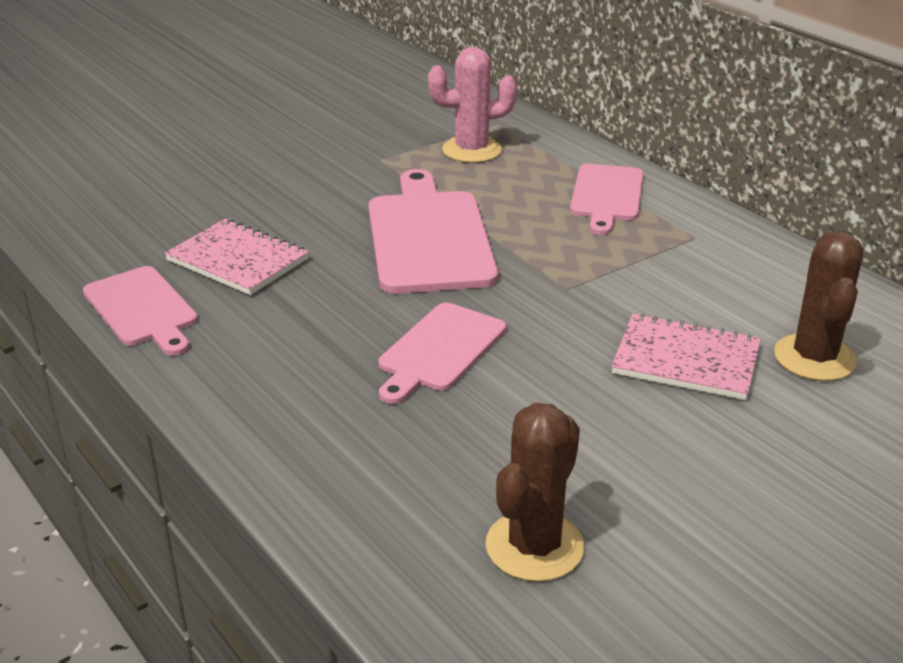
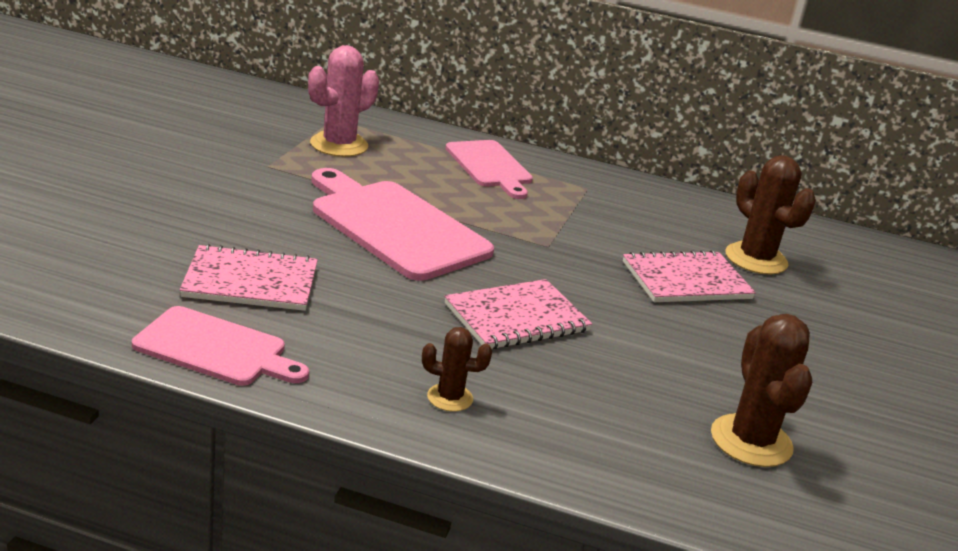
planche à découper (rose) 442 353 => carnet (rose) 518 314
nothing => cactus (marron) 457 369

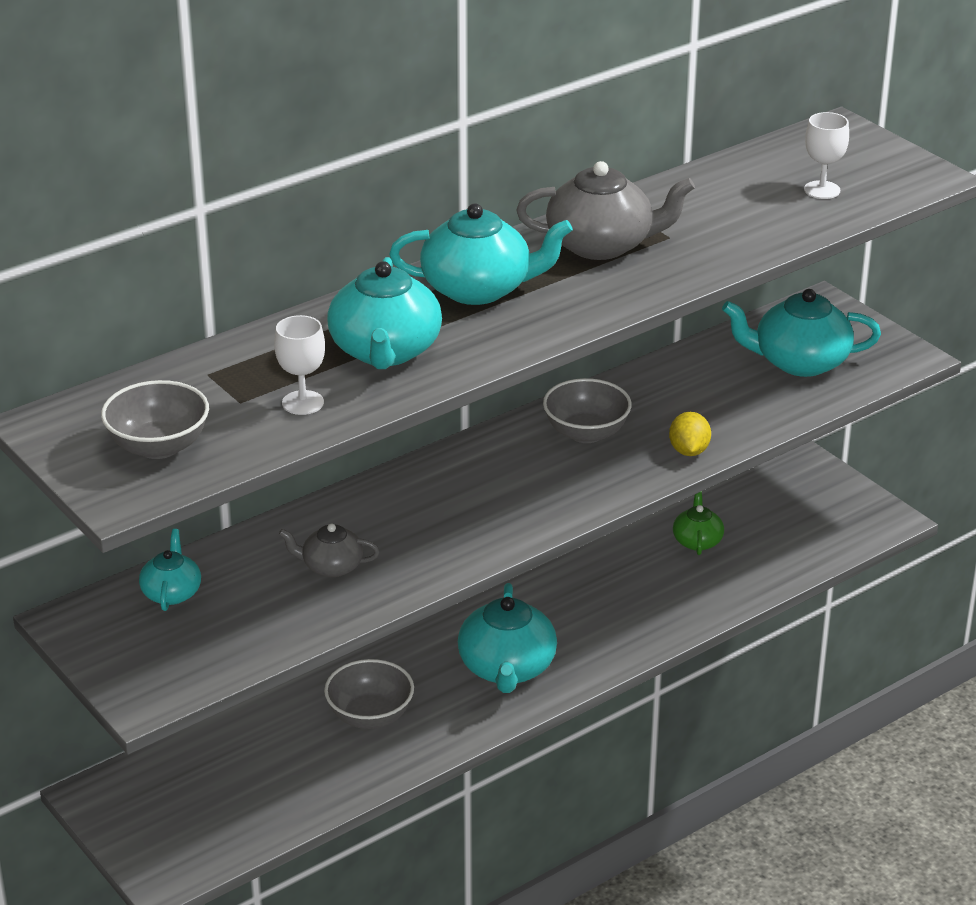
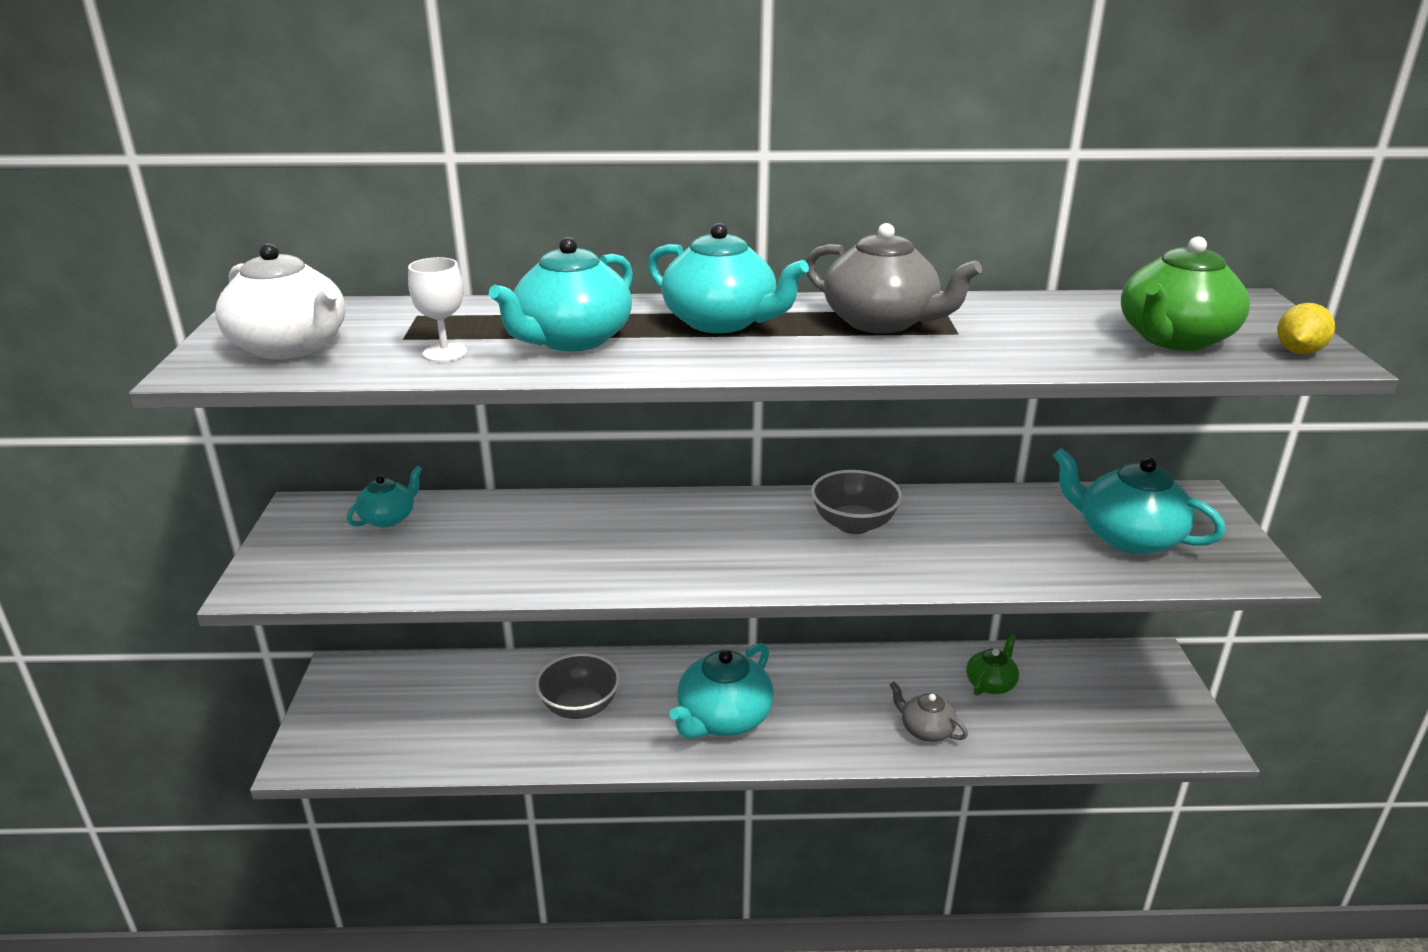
bol (gris) 155 419 => théière (blanc) 280 301
théière (gris) 329 550 => théière (gris) 928 711, relocated
citron (jaune) 690 434 => citron (jaune) 1306 328, relocated
verre à pied (blanc) 826 155 => théière (vert) 1185 293

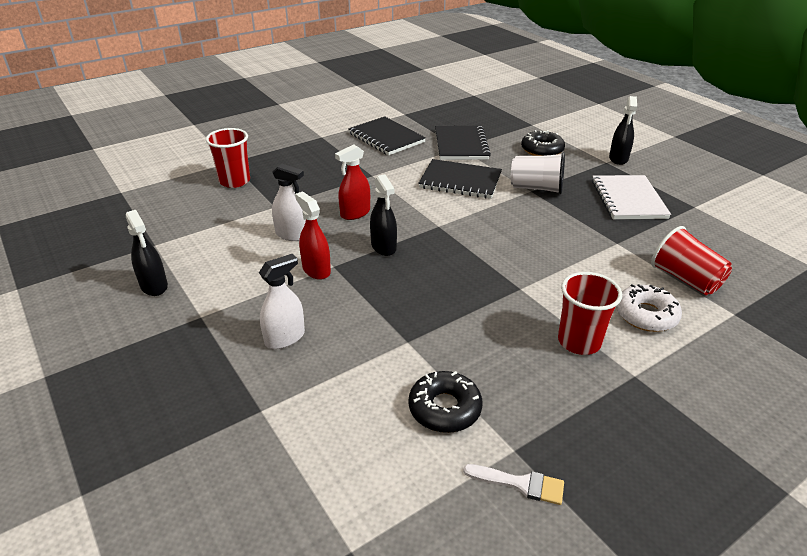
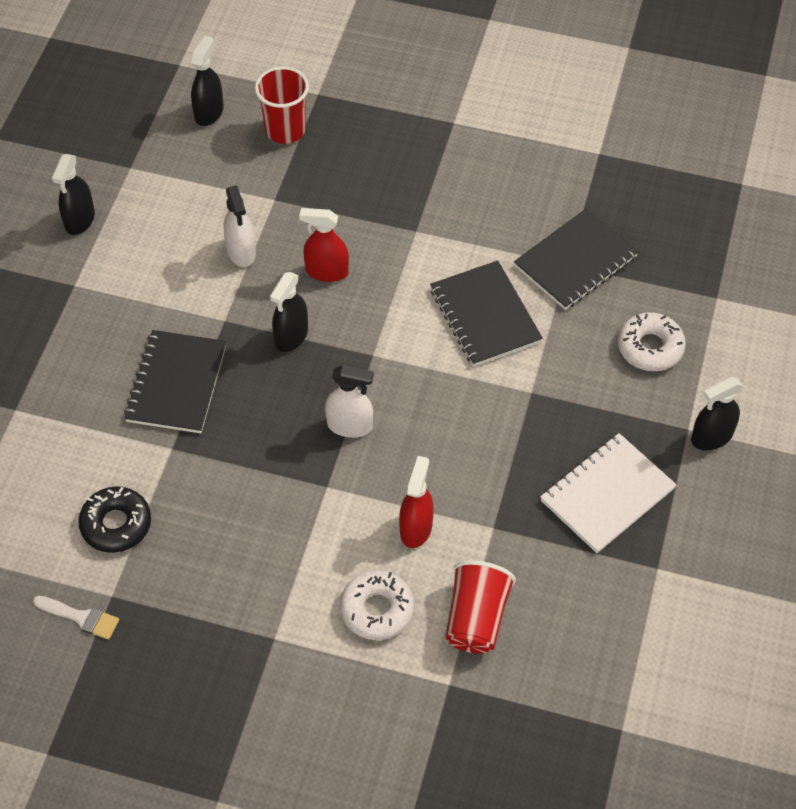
vaporisateur (blanc) 282 301 => vaporisateur (blanc) 349 401, relocated
vaporisateur (rouge) 313 235 => vaporisateur (rouge) 416 502, relocated
carnet (noir) 387 135 => carnet (noir) 175 381, relocated
pinceau (blanc) 513 484 => pinceau (blanc) 76 618, 45 degrees counterclockwise
gobelet (blanc) 538 173 => nothing
beignet (noir) 543 143 => beignet (blanc) 652 341
gobelet (rouge) 590 313 => nothing
nothing => vaporisateur (noir) 207 81

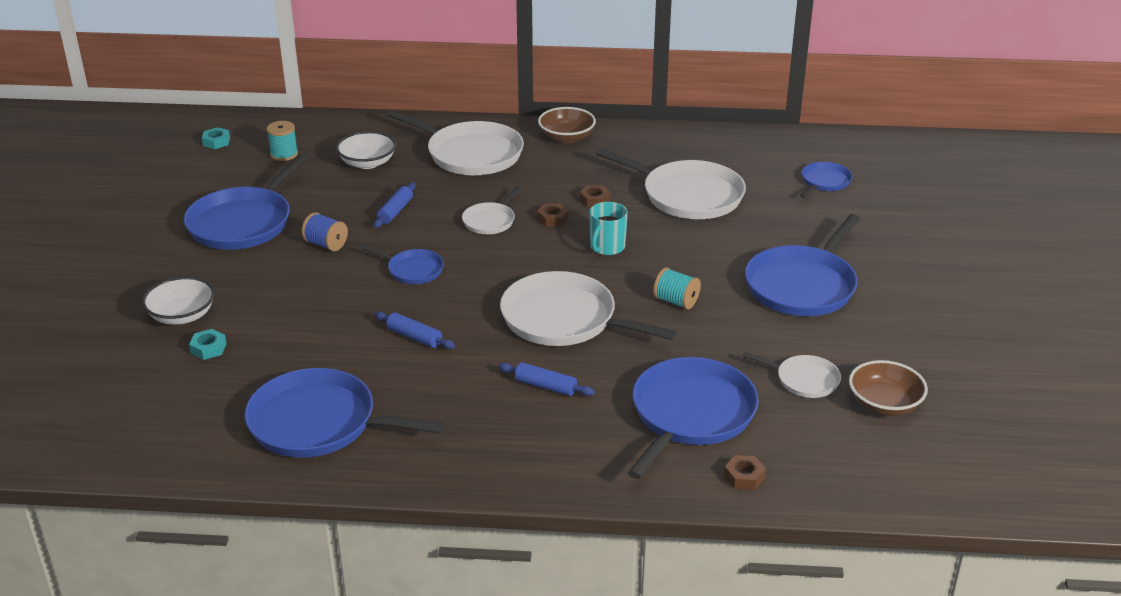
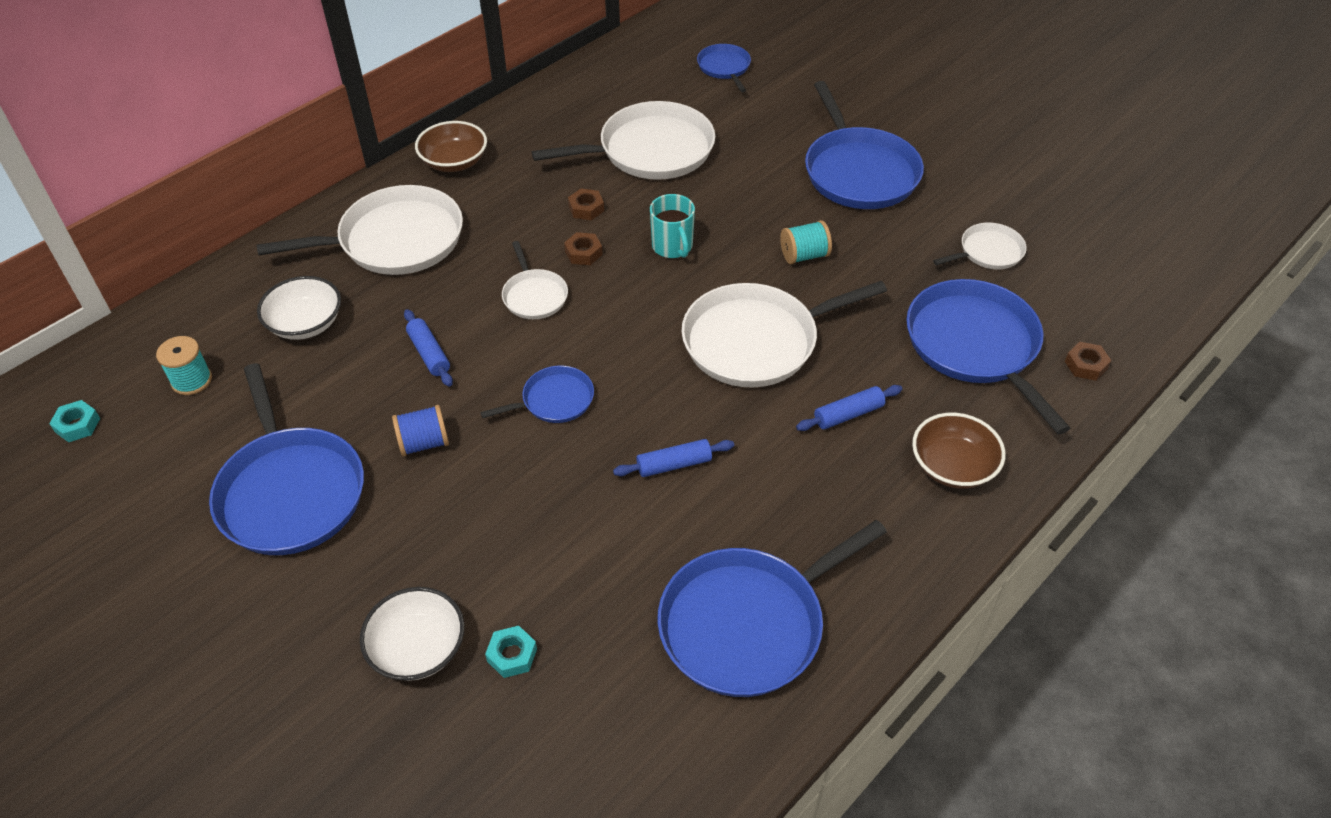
bol (marron) 888 388 => bol (marron) 959 451, relocated

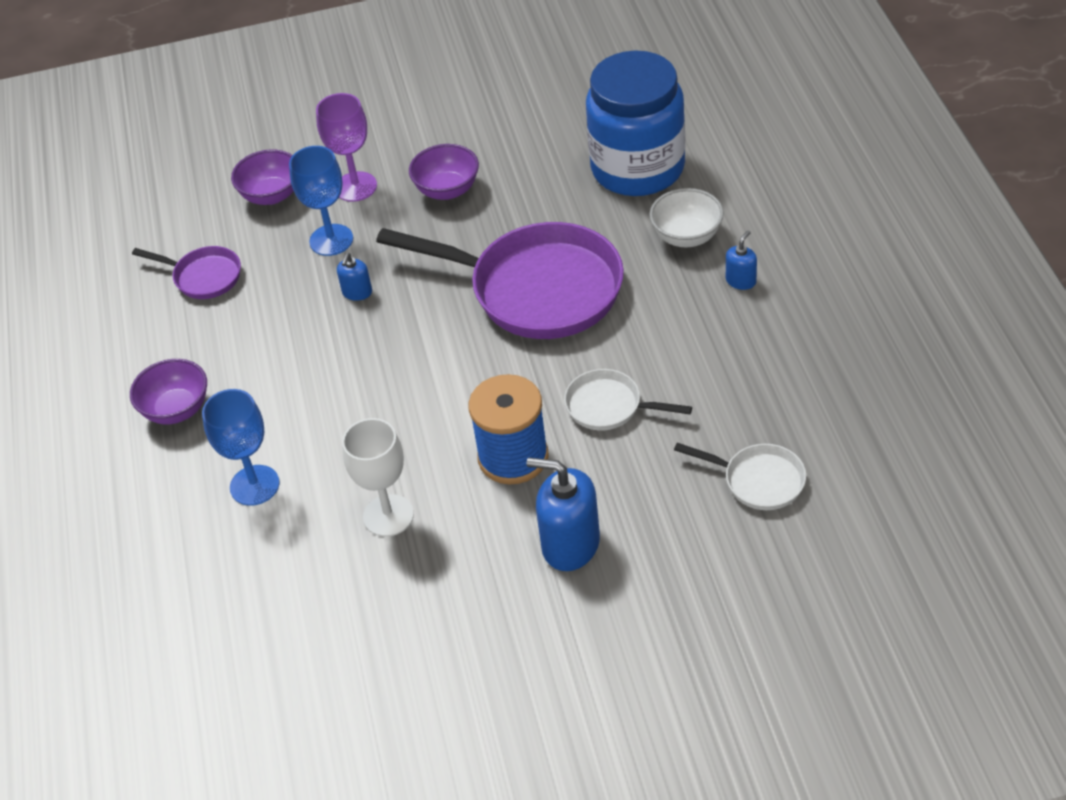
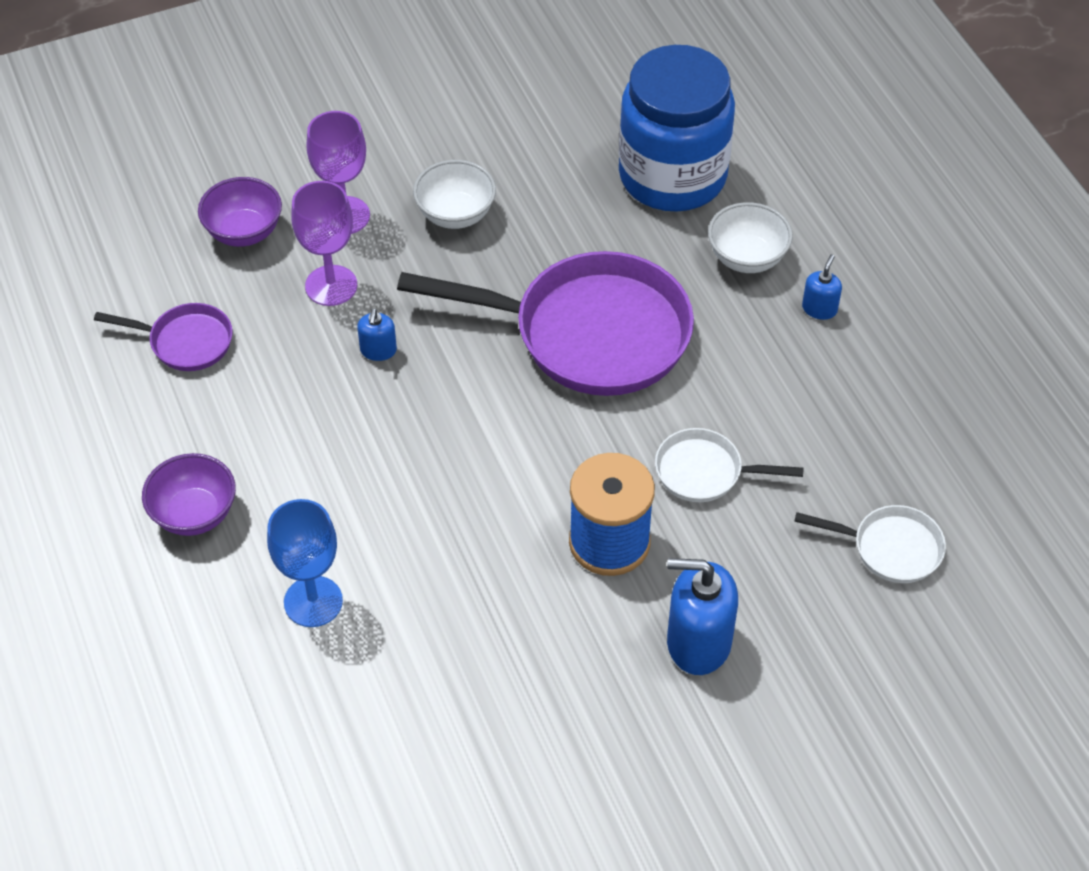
verre à pied (bleu) 321 201 => verre à pied (violet) 324 243
verre à pied (blanc) 378 477 => nothing
bol (violet) 444 172 => bol (blanc) 454 194

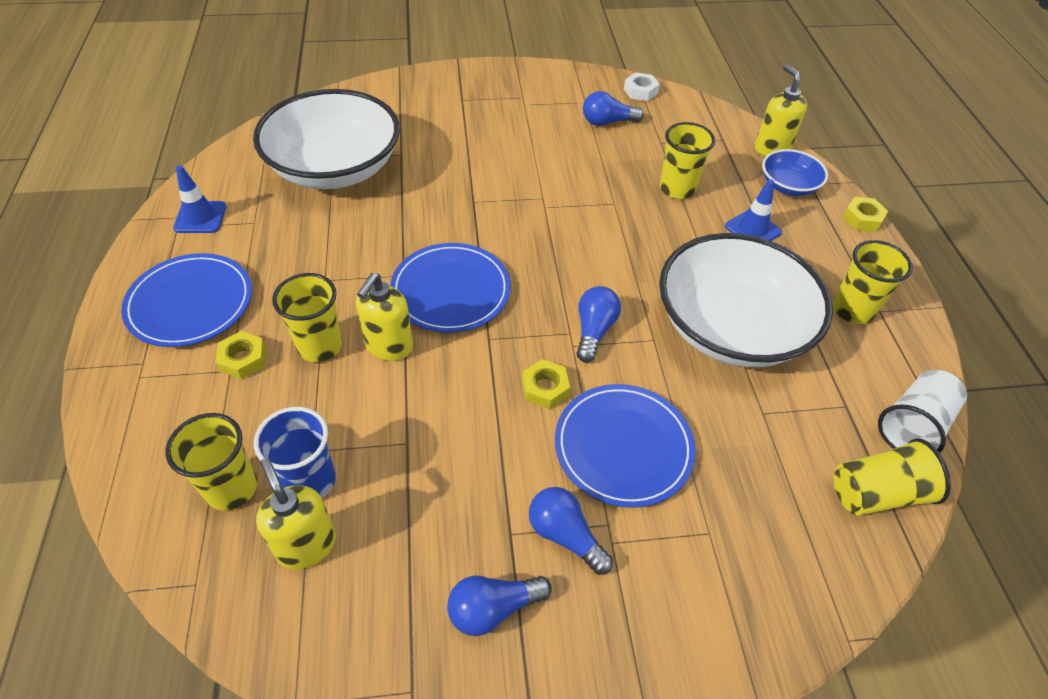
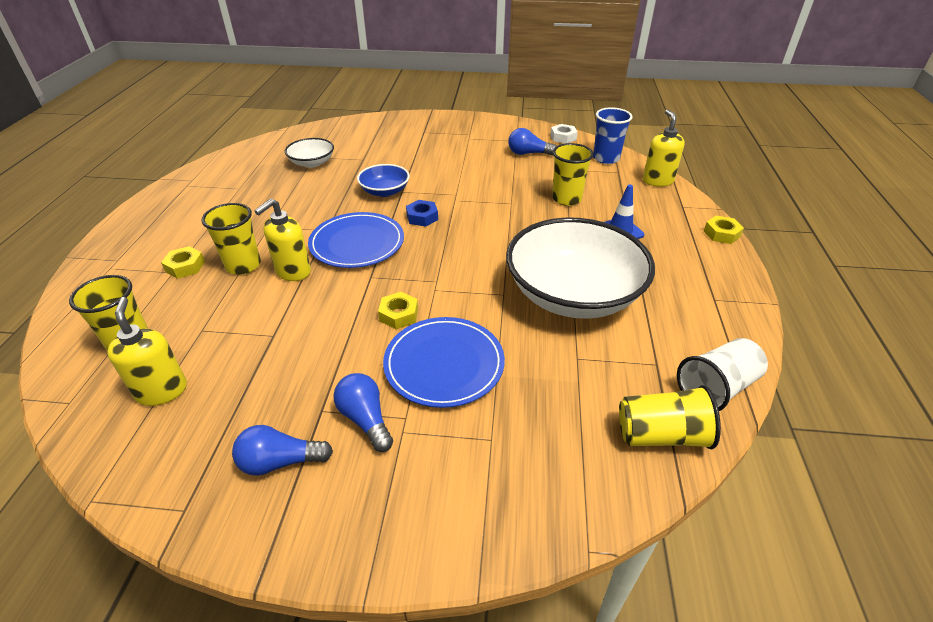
assiette (bleu) 186 300 => nothing
cône de chantier (bleu) 199 199 => nothing
bol (blanc) 326 139 => bol (blanc) 309 153, x0.47
gobelet (bleu) 295 452 => gobelet (bleu) 613 135, relocated
ampoule (bleu) 599 324 => nothing
bol (bleu) 795 172 => bol (bleu) 383 180, relocated
gobelet (jaune) 873 282 => nothing
nothing => écrou (bleu) 422 213

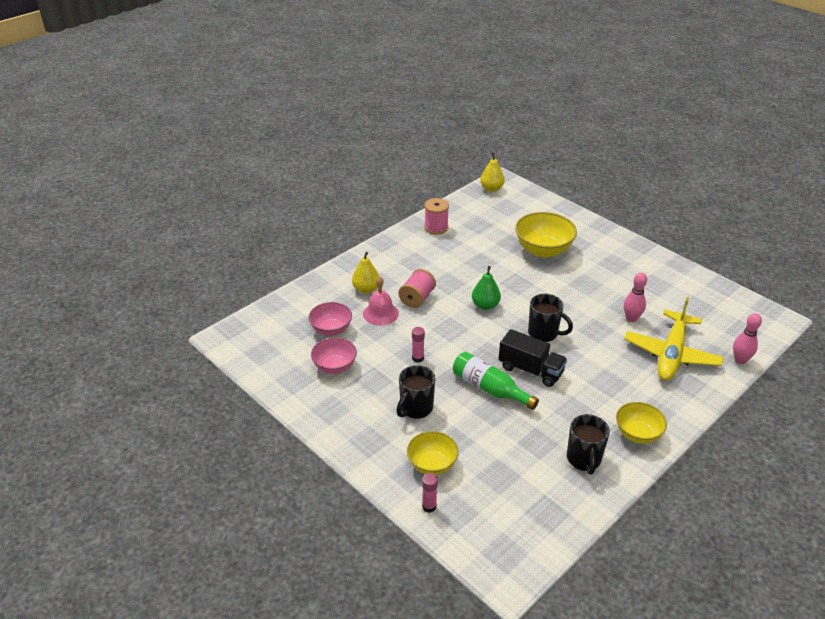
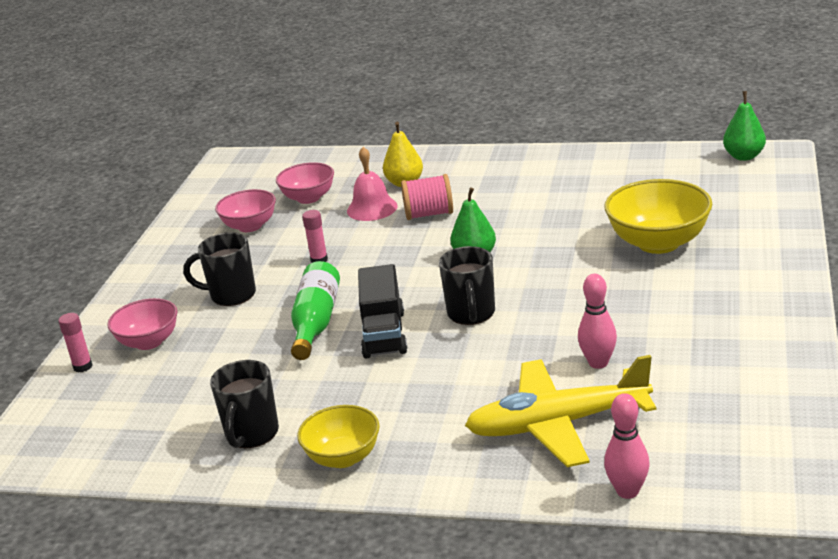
bol (jaune) 433 453 => bol (rose) 142 324
bobine (rose) 436 216 => nothing
poire (jaune) 492 172 => poire (vert) 744 126
tasse (noir) 588 444 => tasse (noir) 244 404, 45 degrees counterclockwise

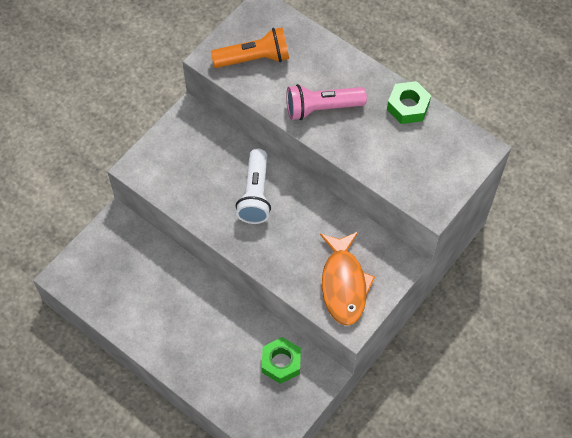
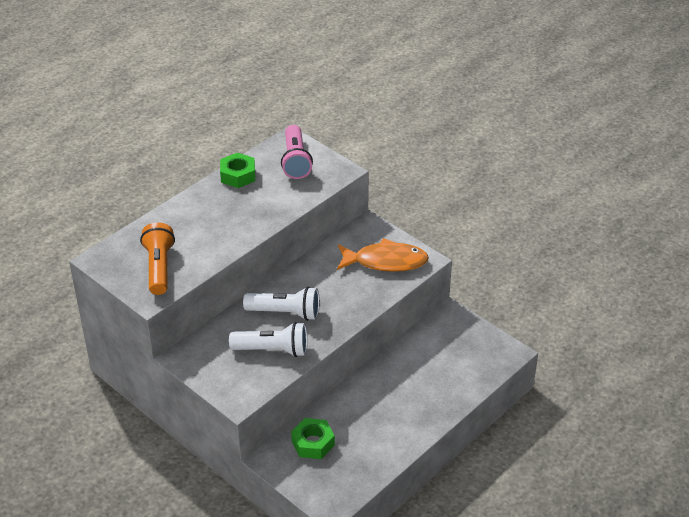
écrou (vert) 281 360 => écrou (vert) 313 438, relocated
lampe de poche (rose) 327 102 => lampe de poche (rose) 297 152, relocated
nothing => lampe de poche (blanc) 268 339

